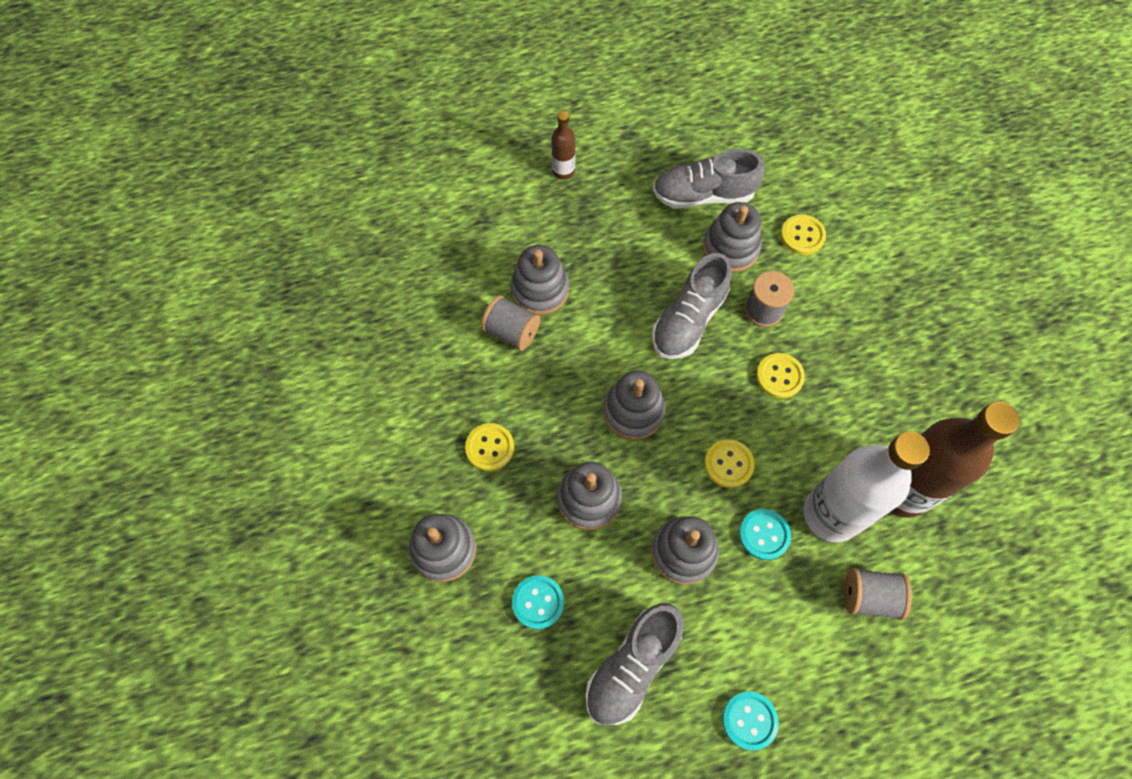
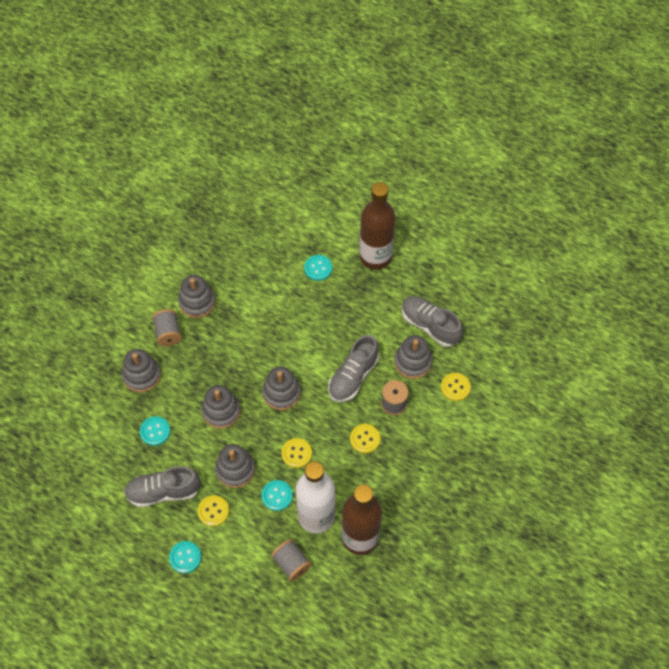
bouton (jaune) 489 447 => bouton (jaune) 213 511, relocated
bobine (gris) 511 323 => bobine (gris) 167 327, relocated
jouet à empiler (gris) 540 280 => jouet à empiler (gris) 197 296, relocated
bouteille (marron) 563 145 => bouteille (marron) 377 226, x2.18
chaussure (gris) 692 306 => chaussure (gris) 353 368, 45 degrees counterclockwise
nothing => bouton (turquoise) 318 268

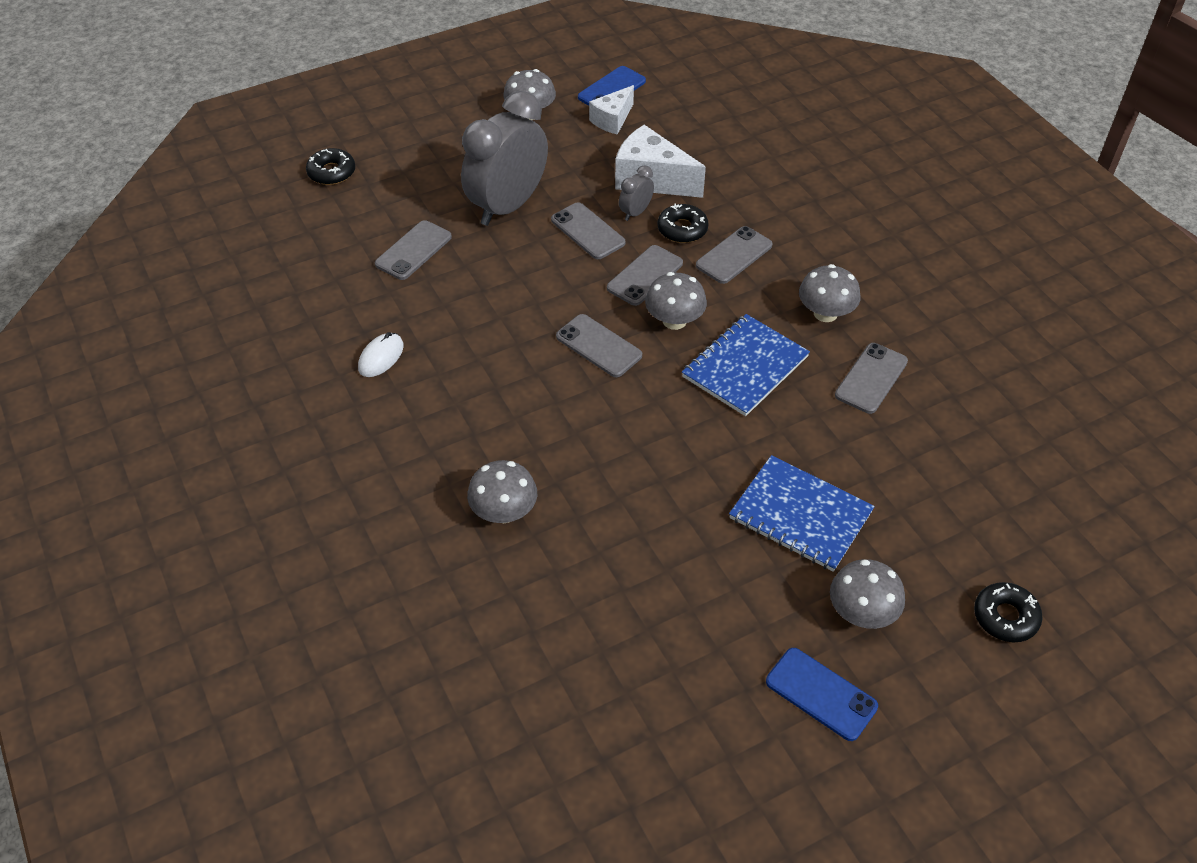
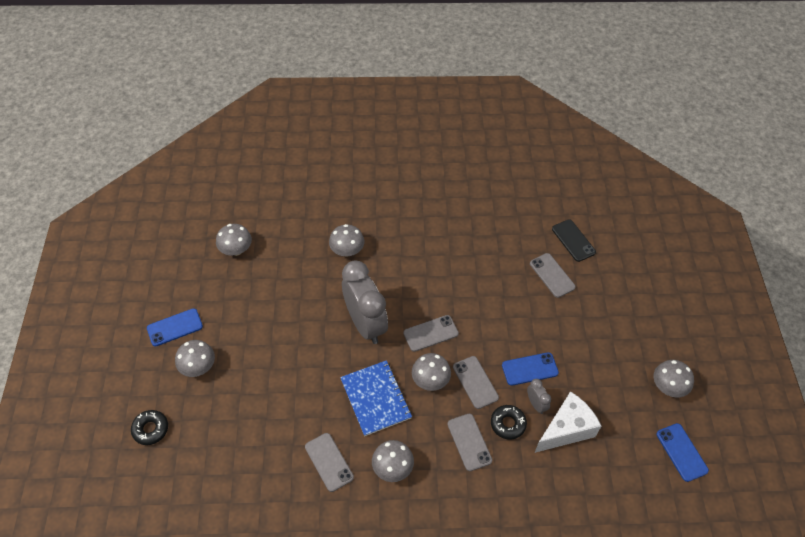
beignet (noir) 330 166 => nothing
souris (blanc) 381 354 => nothing
réveil (gris) 504 158 => réveil (gris) 365 302, relocated
téléphone (gris) 588 230 => téléphone (bleu) 530 369
fromage (blanc) 611 110 => nothing
carnet (bleu) 802 513 => nothing
nothing => champignon (gris) 234 240
nothing => téléphone (noir) 574 240

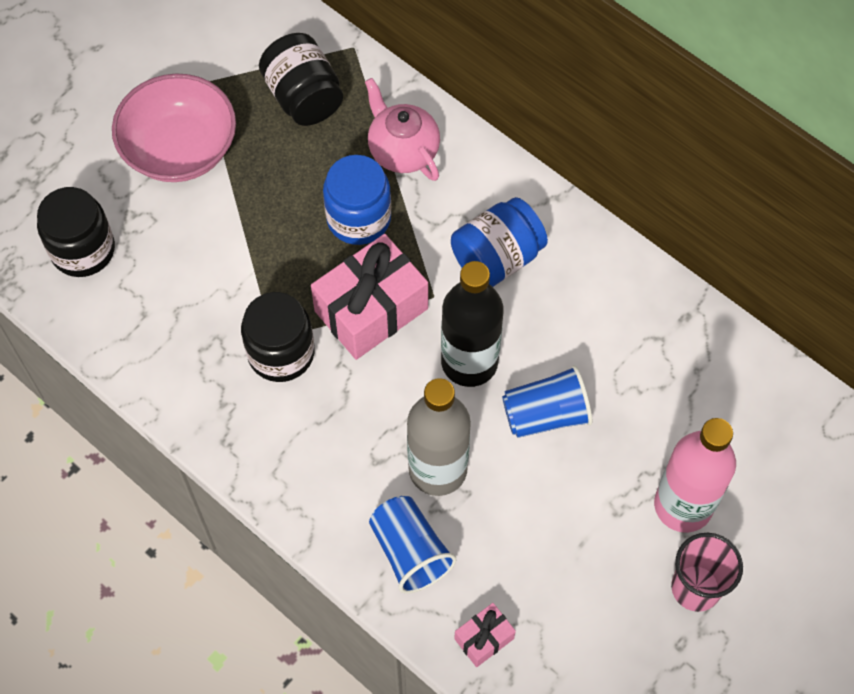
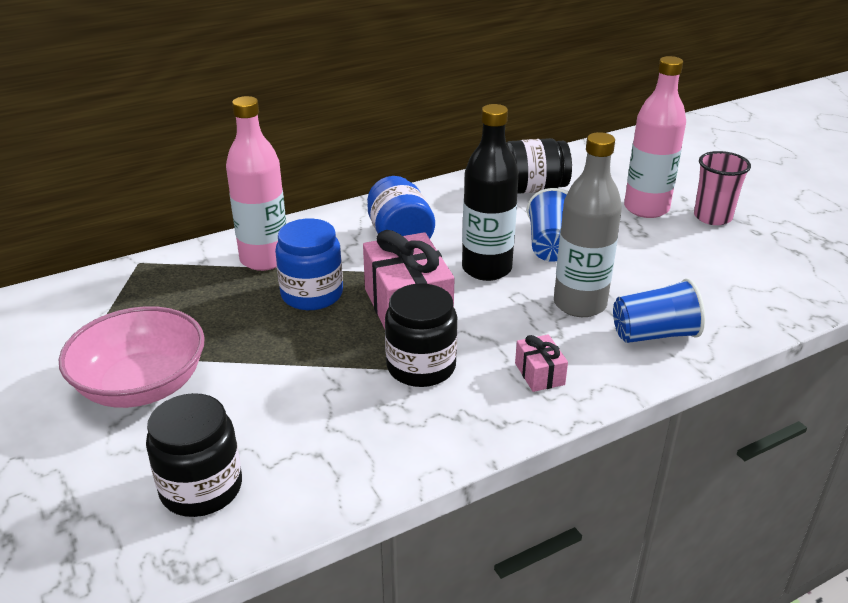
bocal (noir) 301 79 => bocal (noir) 539 166, relocated
théière (rose) 402 129 => bouteille (rose) 256 183
cadeau (rose) 485 635 => cadeau (rose) 541 363, relocated

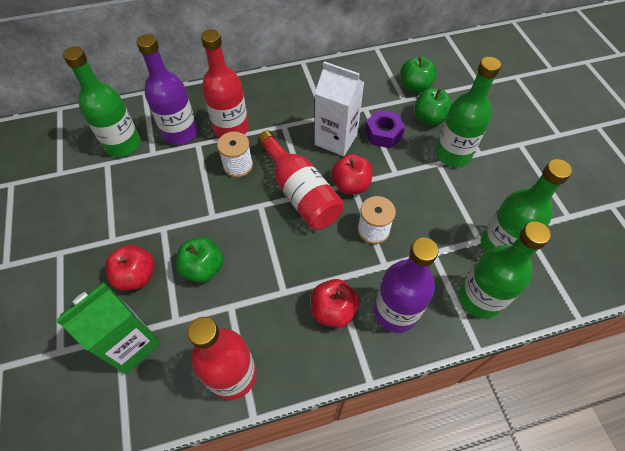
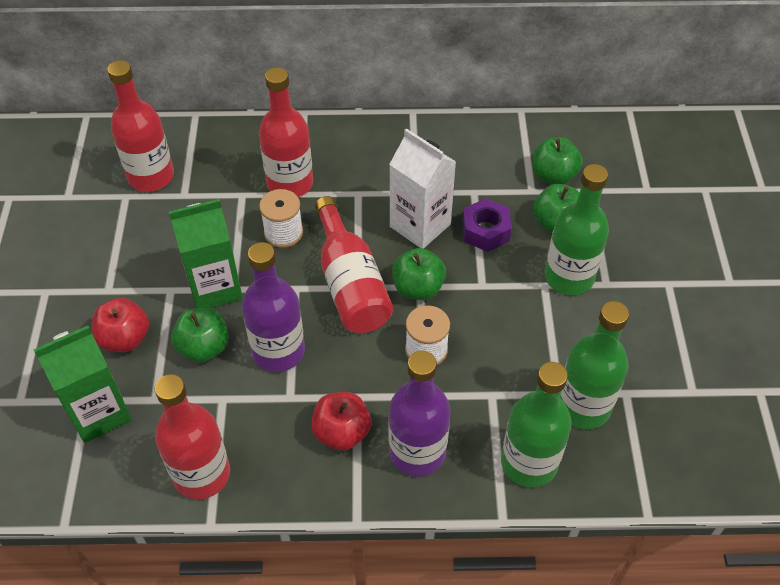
bouteille (vert) 102 101 => bouteille (rouge) 140 126
bouteille (violet) 167 89 => bouteille (violet) 273 307, relocated
pomme (rouge) 352 174 => pomme (vert) 419 274
nothing => brique de lait (vert) 206 253

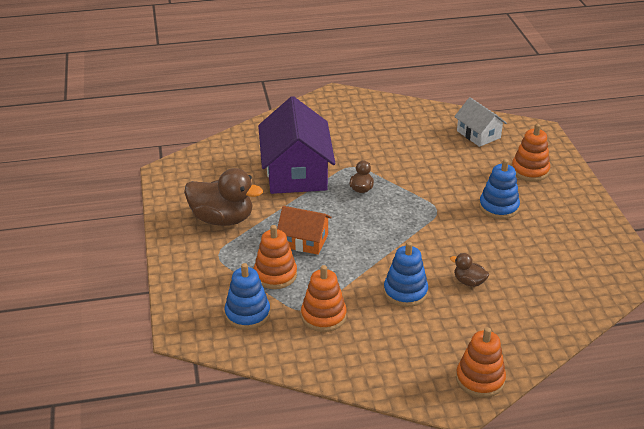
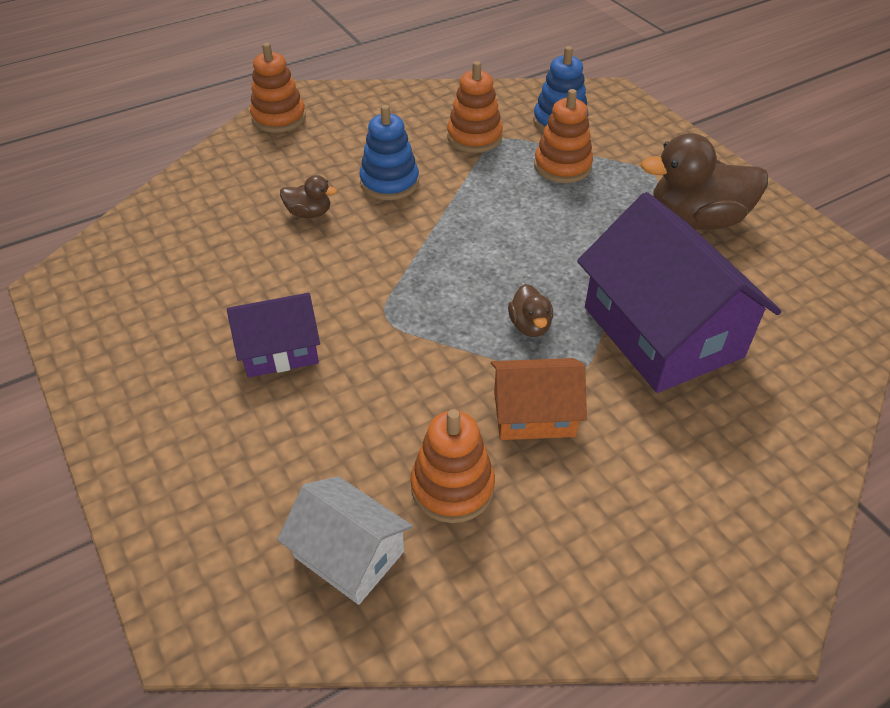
maison (orange) 304 230 => maison (orange) 539 399, relocated
jouet à empiler (bleu) 499 189 => maison (violet) 273 335
jouet à empiler (orange) 531 152 => jouet à empiler (orange) 452 466, relocated

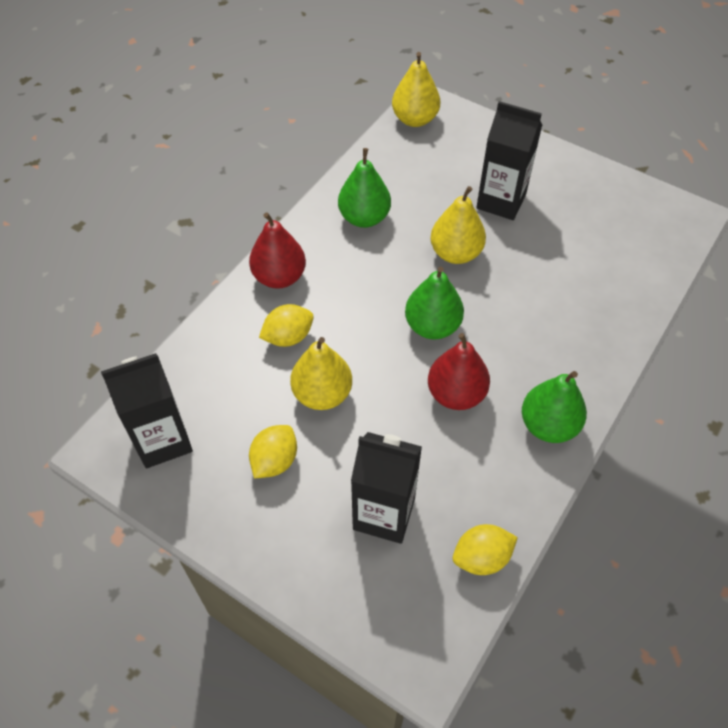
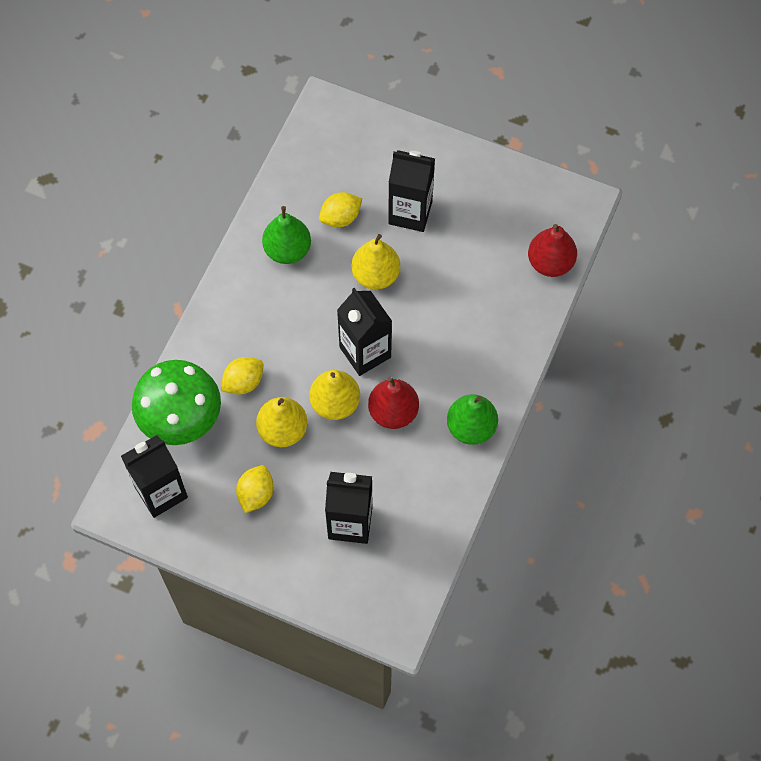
poire (rouge) 277 250 => poire (rouge) 552 250, relocated
poire (jaune) 416 89 => poire (jaune) 334 395, relocated
poire (vert) 434 302 => brique de lait (noir) 364 331
citron (jaune) 485 549 => citron (jaune) 340 209, relocated
nothing => champignon (vert) 176 402

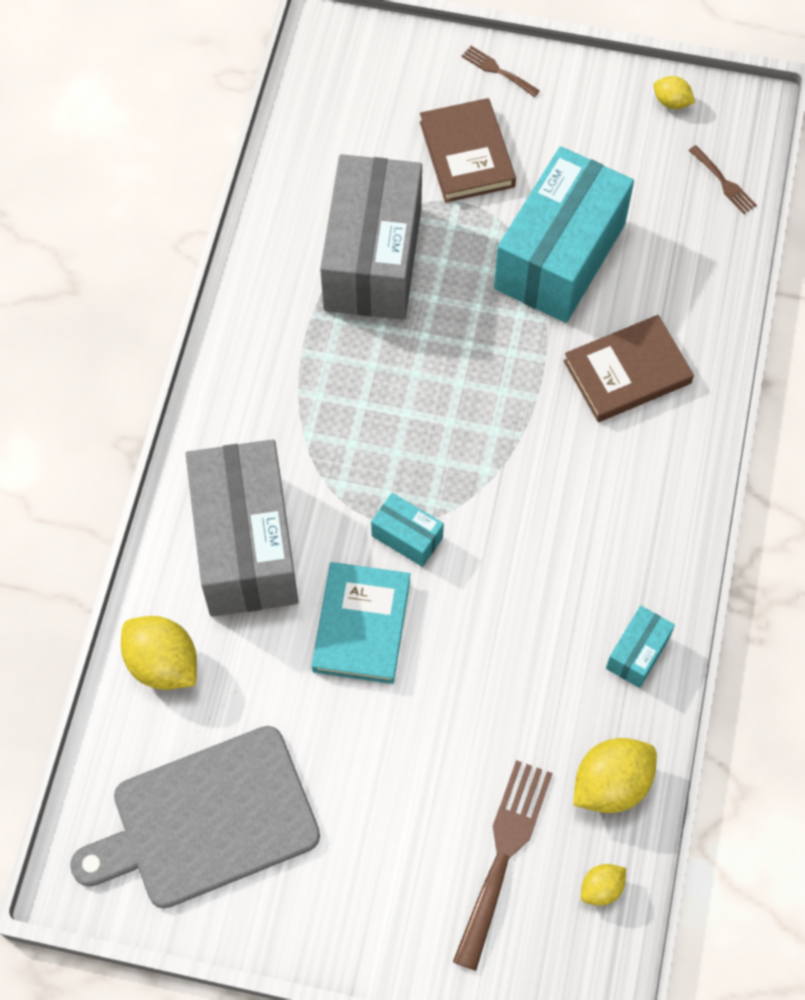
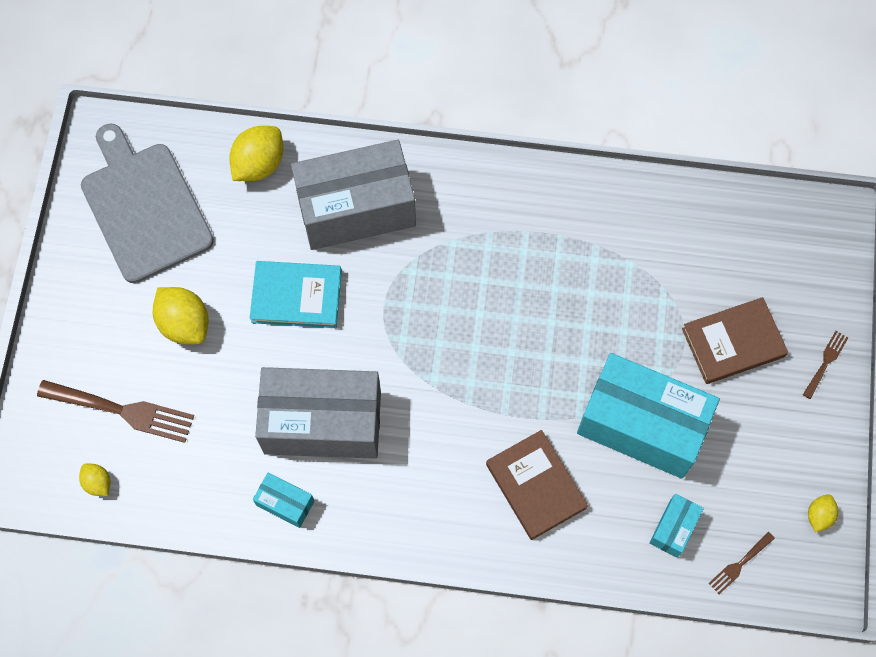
boîte (gris) 371 237 => boîte (gris) 318 413, relocated
boîte (turquoise) 407 530 => boîte (turquoise) 676 526, relocated
citron (jaune) 615 775 => citron (jaune) 181 316, relocated

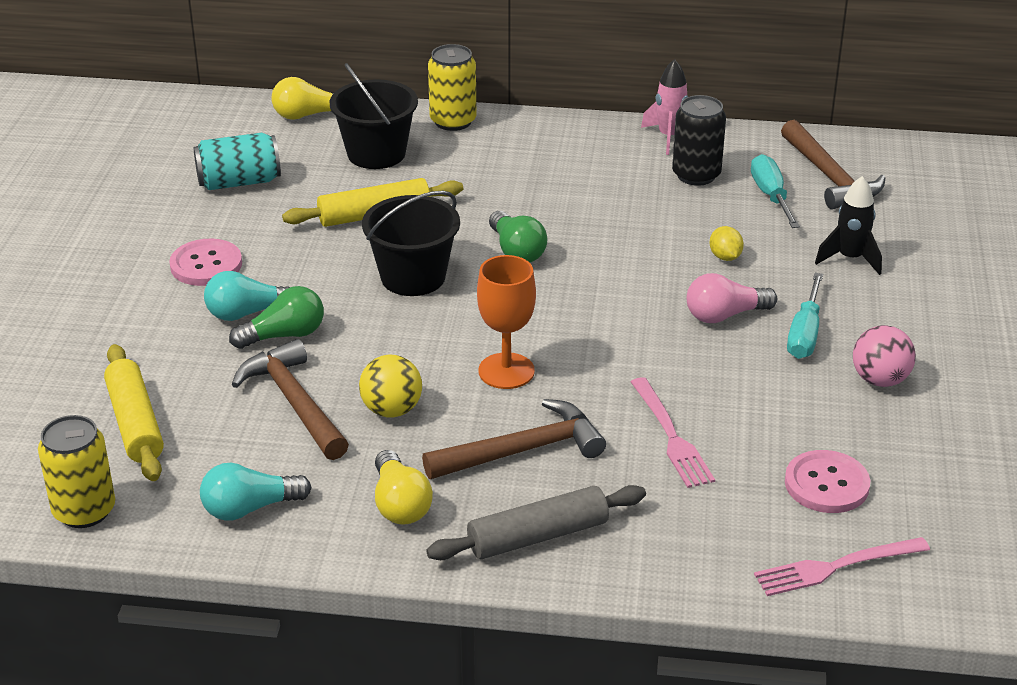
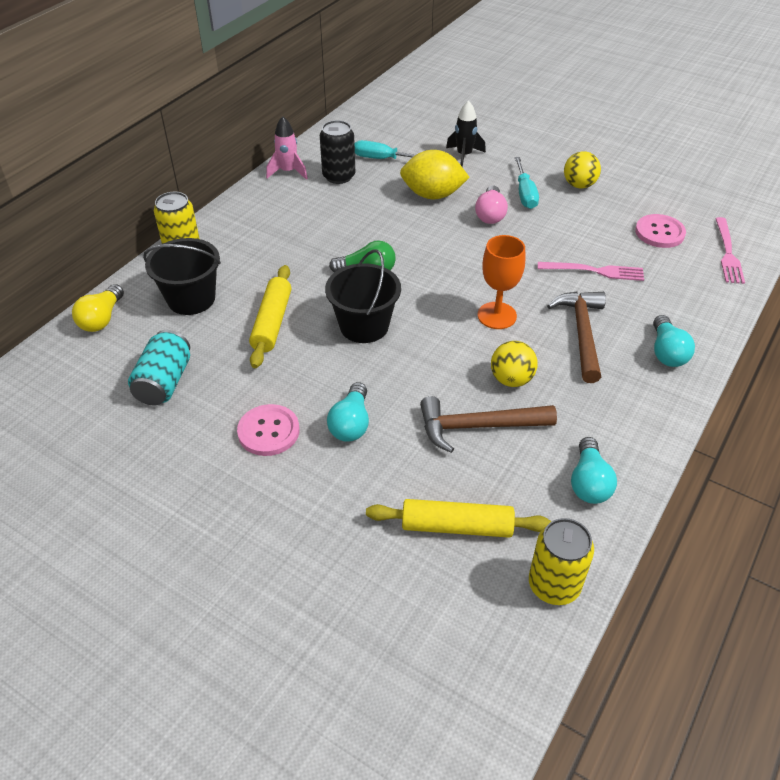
ampoule (vert) 276 317 => nothing
ampoule (jaune) 404 487 => nothing
rouleau à pâtisserie (gris) 536 522 => ampoule (turquoise) 674 341
citron (jaune) 727 243 => citron (jaune) 435 174, x2.21
marteau (marron) 833 165 => nothing
tournevis (turquoise) 805 316 => tournevis (turquoise) 527 183, 45 degrees clockwise
balle (rose) 884 356 => balle (jaune) 582 169

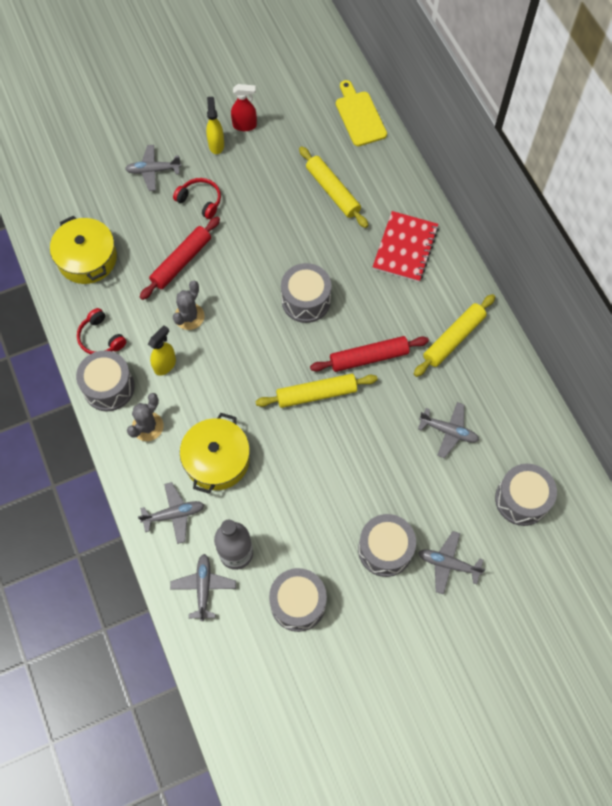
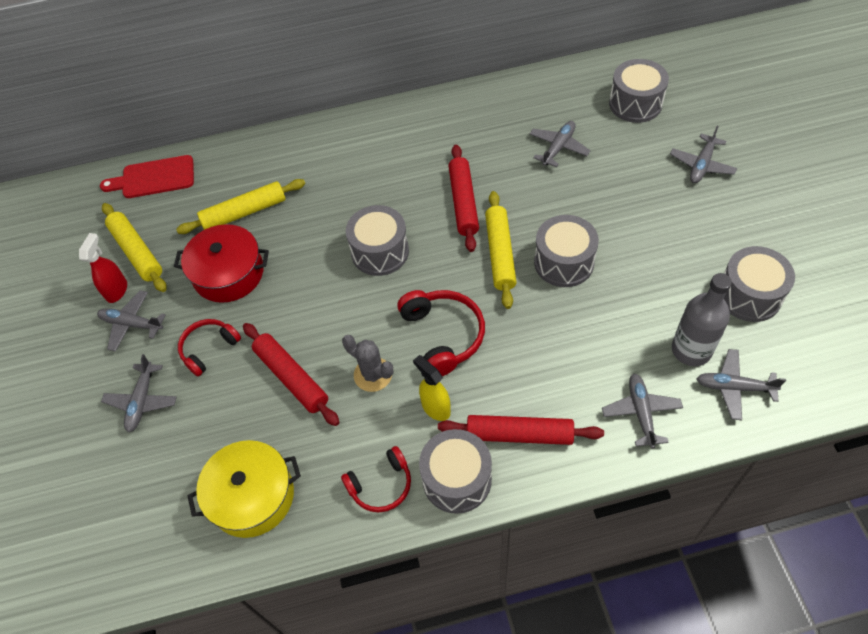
cactus (gris) 145 417 => rouleau à pâtisserie (rouge) 521 430
marmite (jaune) 215 453 => nothing
vaporisateur (jaune) 215 125 => avion (gris) 131 321
planche à découper (jaune) 361 113 => planche à découper (rouge) 147 176
tambour (gris) 387 545 => tambour (gris) 566 251, relocated
carnet (rouge) 406 246 => nothing
rouleau à pâtisserie (jaune) 454 335 => rouleau à pâtisserie (jaune) 134 247, relocated
nothing => marmite (rouge) 221 263
nothing => casque audio (rouge) 441 333

